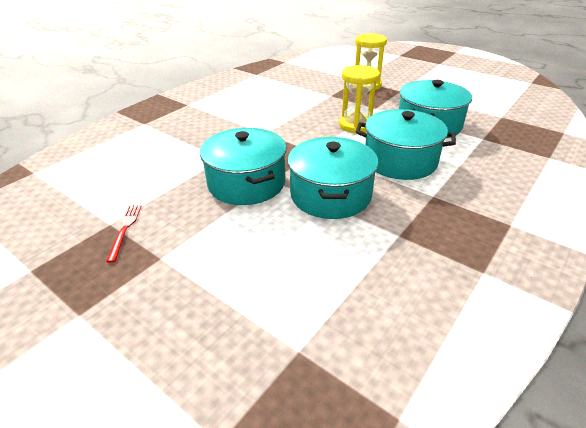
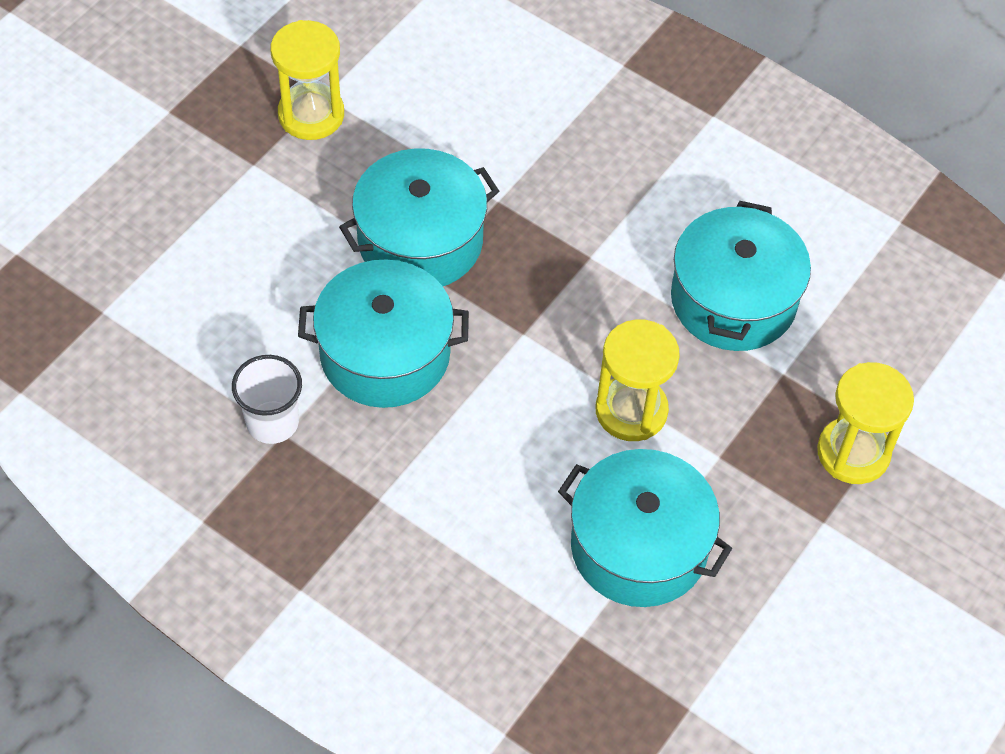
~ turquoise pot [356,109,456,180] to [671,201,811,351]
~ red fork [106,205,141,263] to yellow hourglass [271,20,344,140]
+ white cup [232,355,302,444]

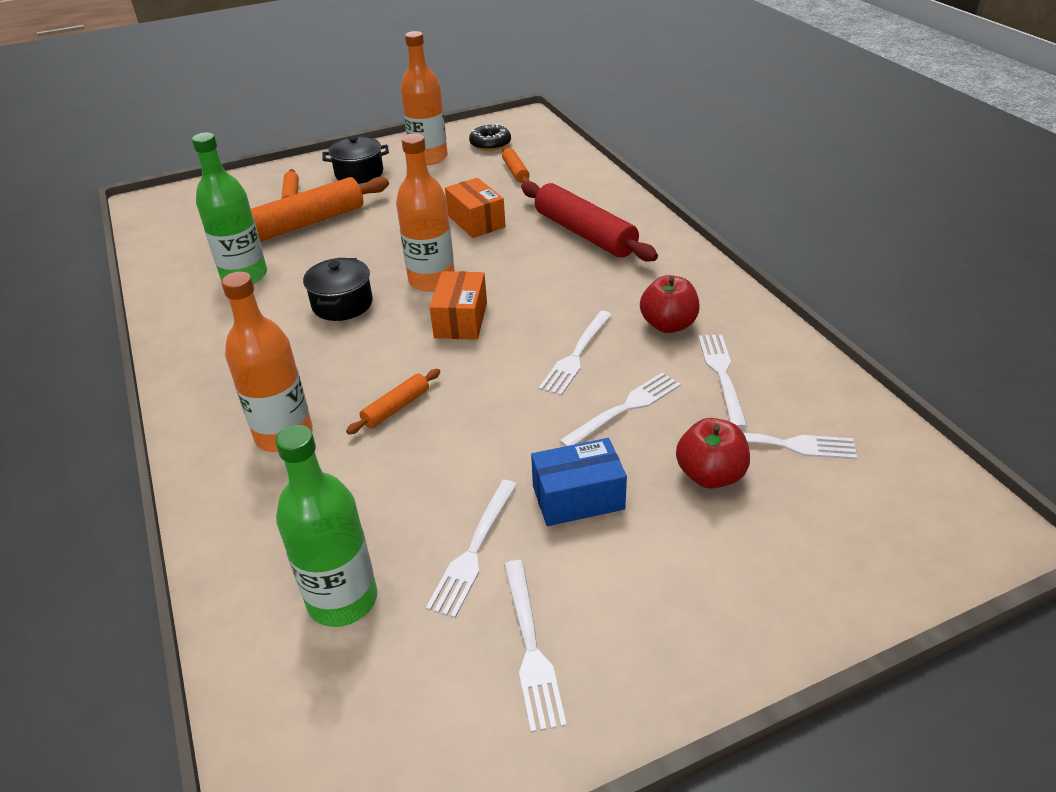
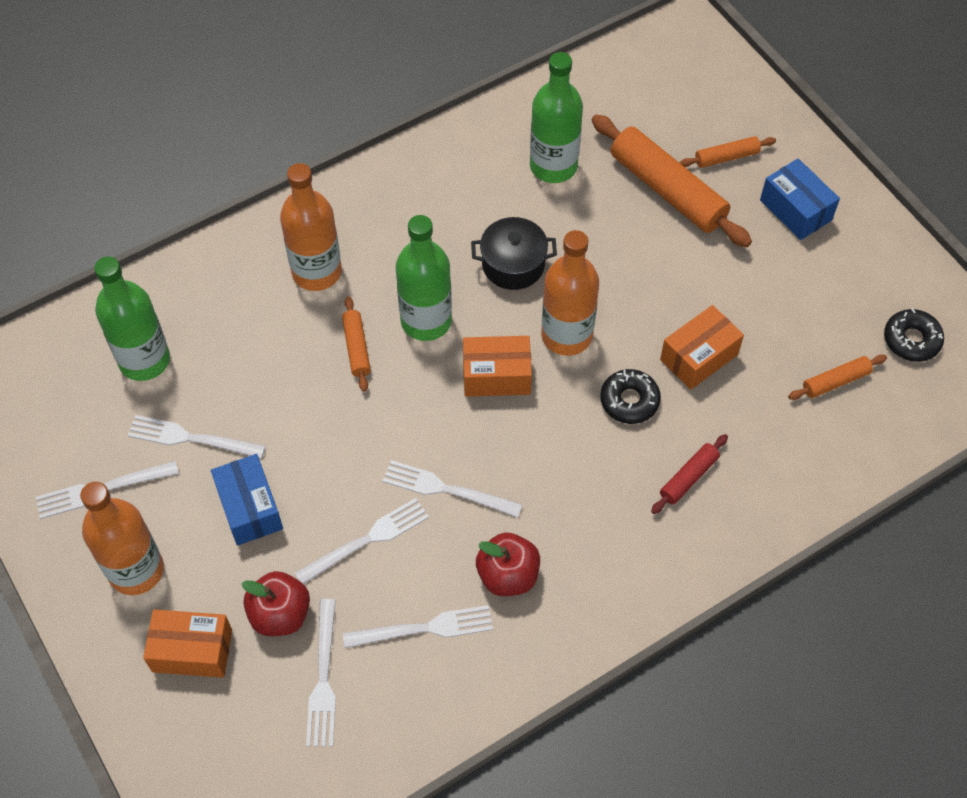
~ orange bottle [400,31,448,165] to [80,482,164,595]
~ black pot [323,136,389,184] to blue box [760,158,840,240]
~ red rolling pin [521,182,658,262] = [651,434,728,514] x0.49
~ orange rolling pin [346,369,440,435] = [342,297,371,392] 45 degrees clockwise
~ white fork [559,372,681,447] = [295,498,429,584] 75 degrees counterclockwise
+ green bottle [396,215,452,341]
+ black donut [600,369,661,424]
+ orange box [143,609,232,678]

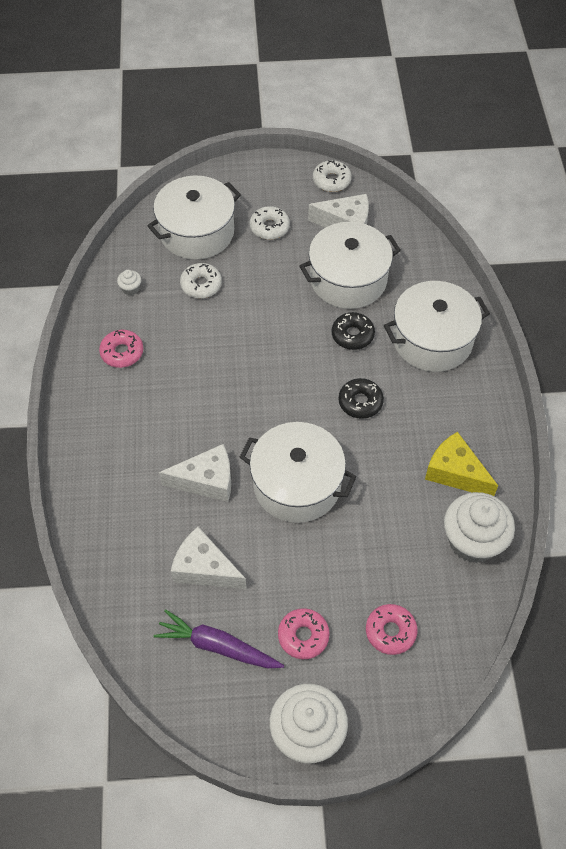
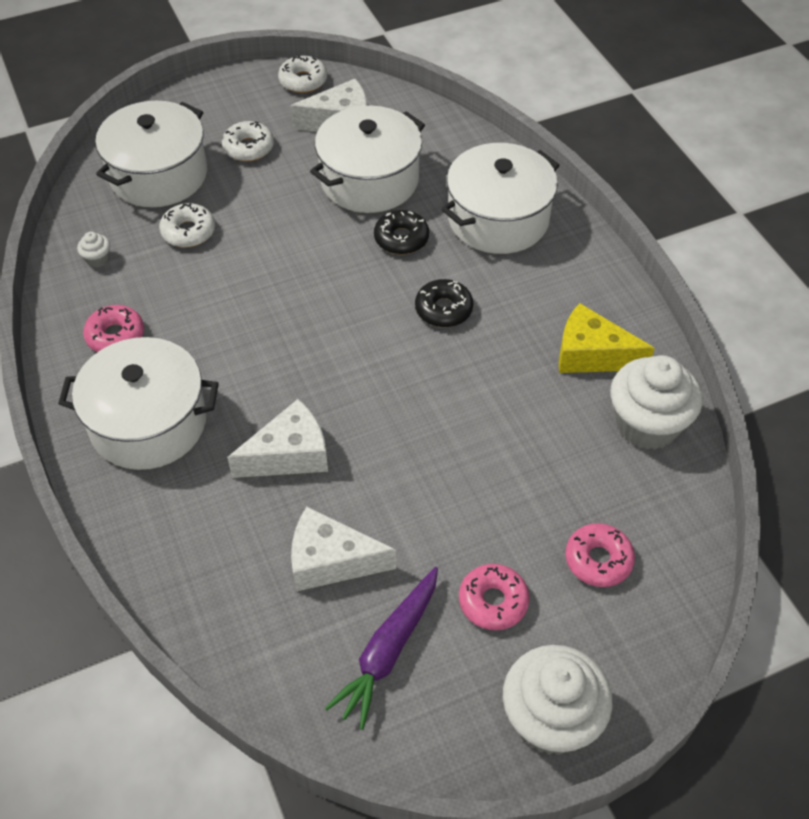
~ white pot [240,422,357,523] to [58,337,219,470]
~ purple carrot [154,609,284,668] = [325,567,438,730] 60 degrees counterclockwise

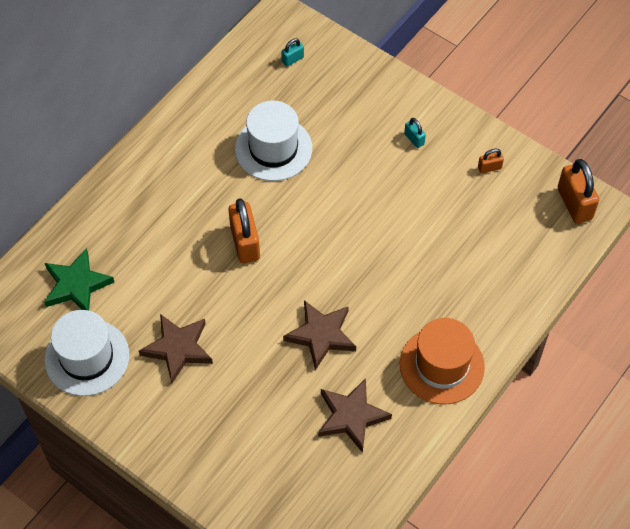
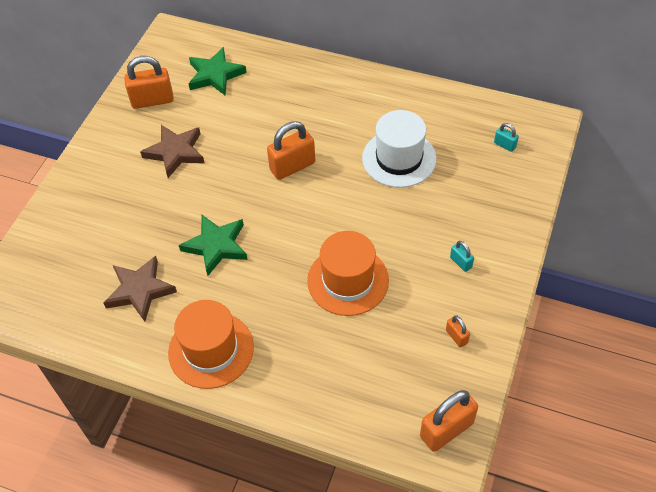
~ turquoise padlock [404,118,426,148] = [450,241,474,272] 75 degrees counterclockwise
~ brown star [283,300,356,370] to green star [179,215,248,276]
~ white hat [44,310,129,396] to orange padlock [124,56,174,109]
+ orange hat [307,231,389,316]

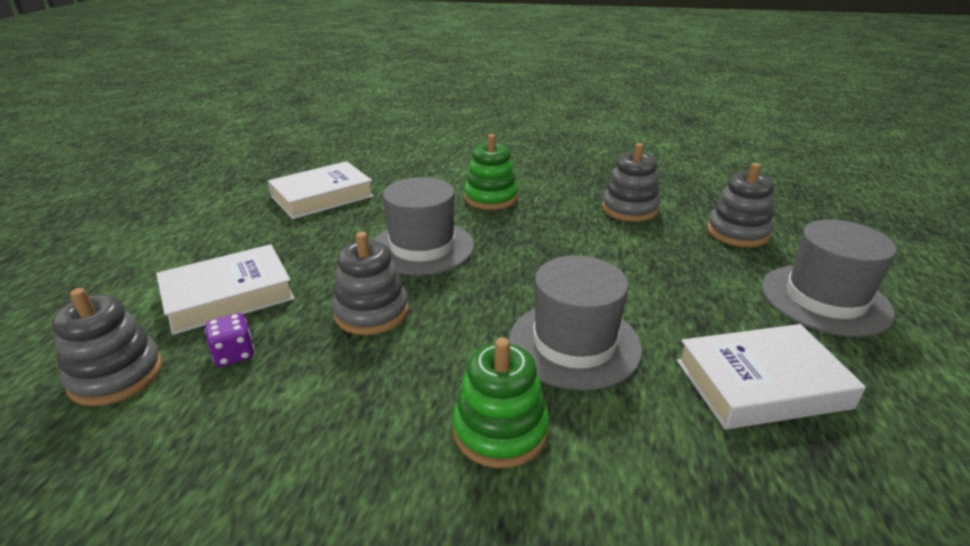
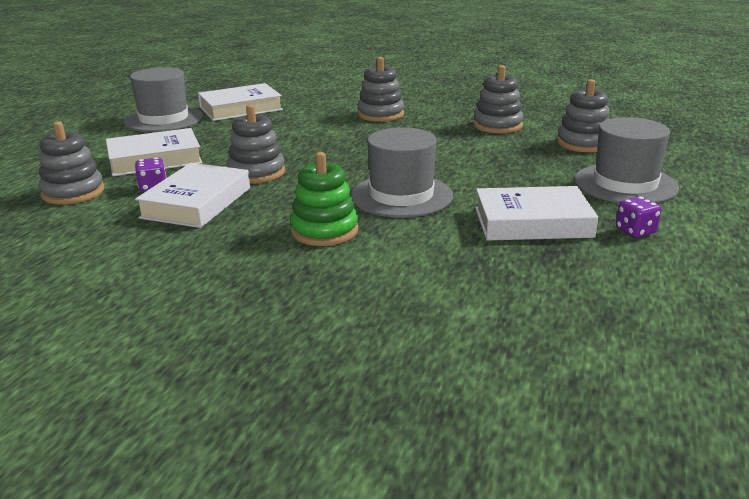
~ green stacking toy [464,134,518,210] to grey stacking toy [357,57,404,122]
~ grey hat [374,177,474,275] to [123,67,203,132]
+ white book [135,163,250,228]
+ purple dice [616,196,661,238]

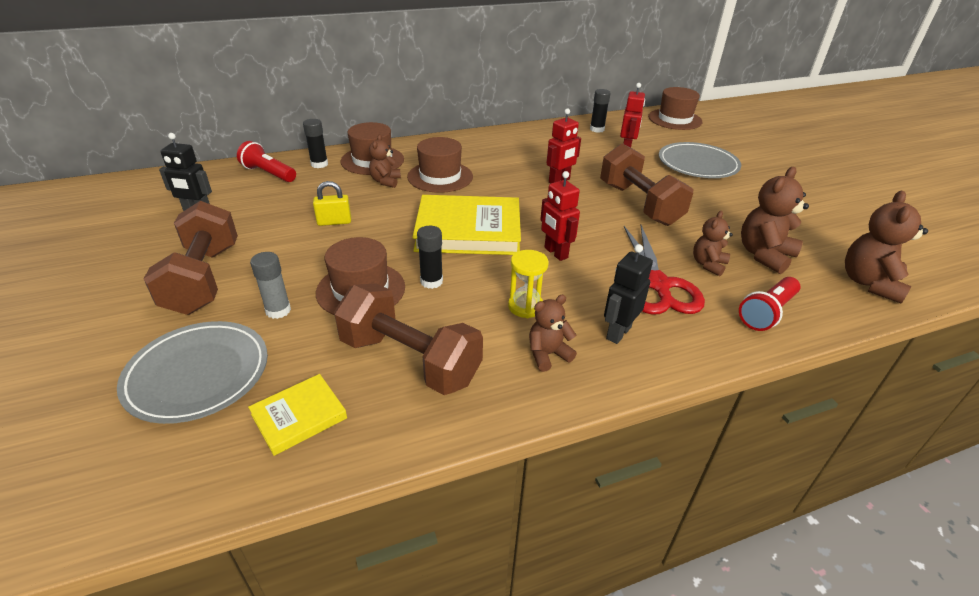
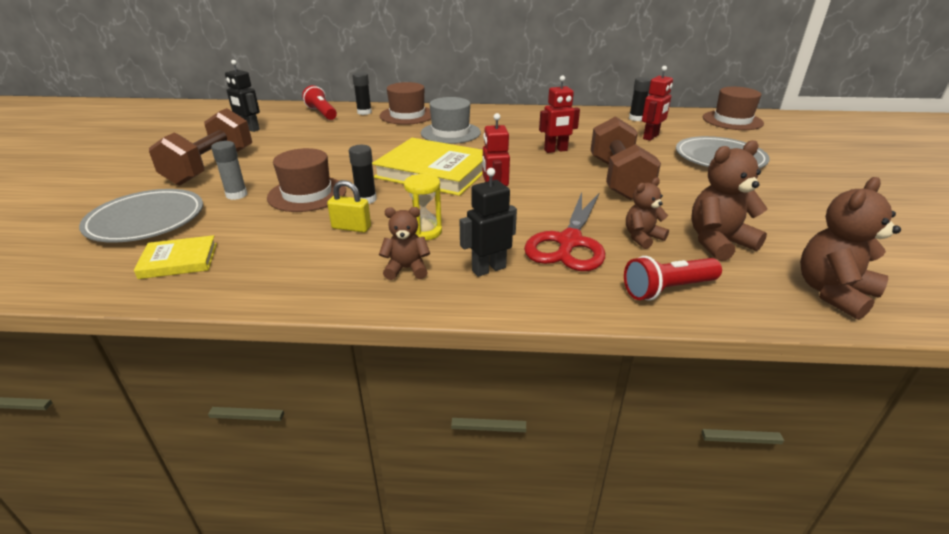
- brown teddy bear [369,134,401,188]
~ brown hat [407,137,473,193] to grey hat [421,97,481,144]
~ yellow padlock [313,181,351,226] to [327,180,371,233]
- brown dumbbell [334,283,483,395]

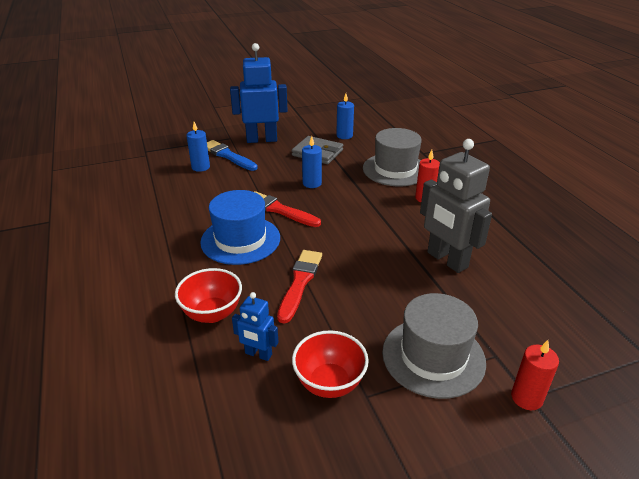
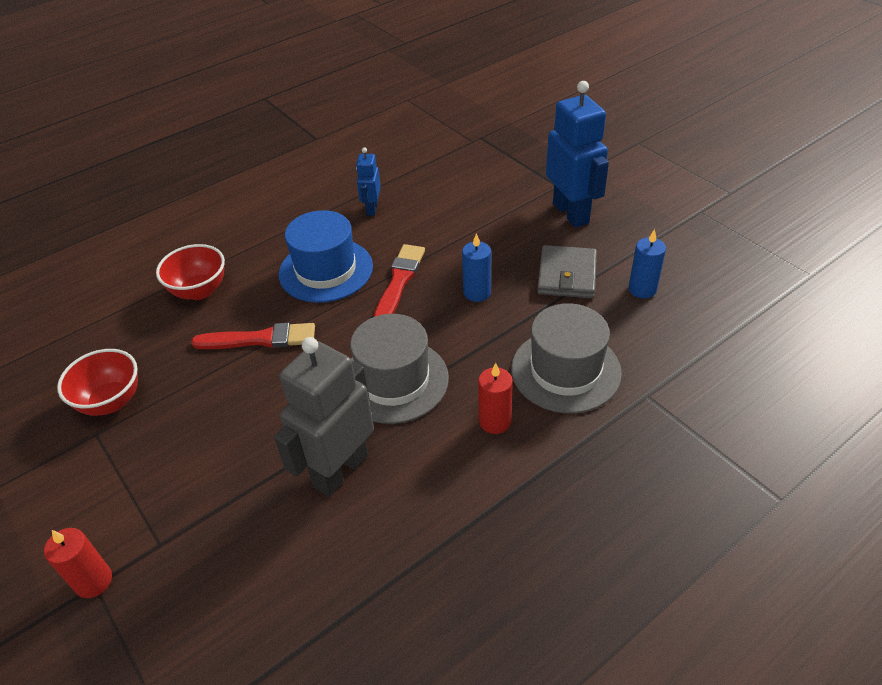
- blue candle [186,122,210,172]
- blue brush [207,140,258,171]
~ blue robot [232,292,279,361] to [356,147,381,216]
~ grey hat [382,293,486,399] to [350,314,449,424]

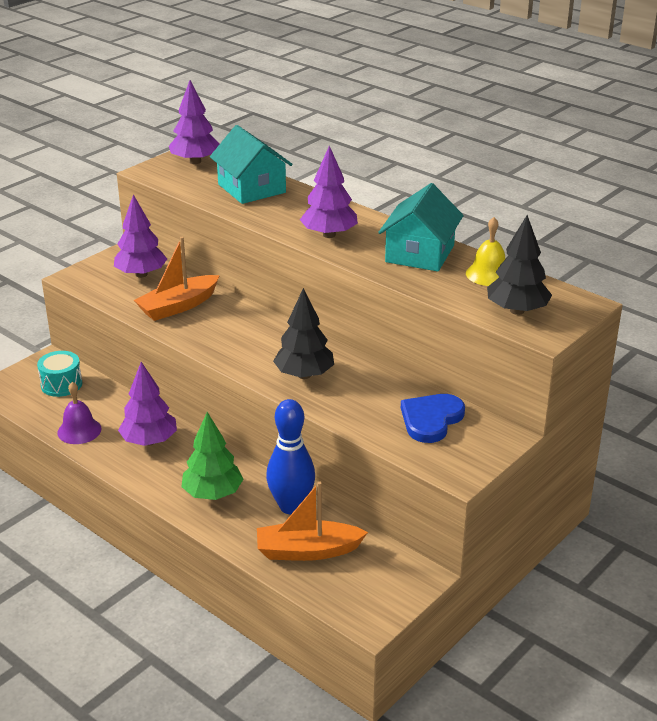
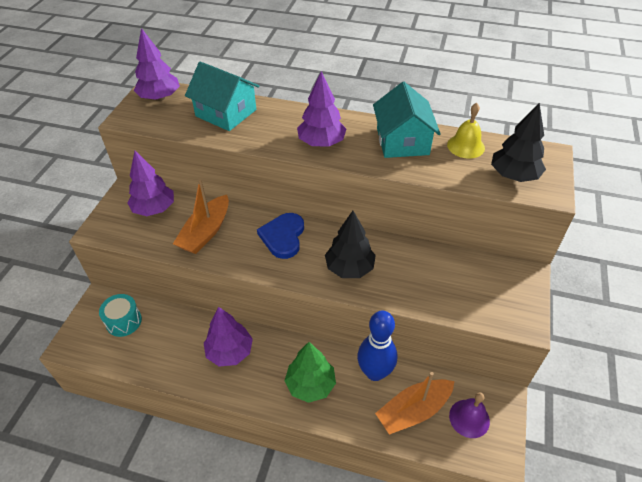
~ purple bell [57,382,101,444] to [449,392,490,438]
~ blue heart [401,394,465,443] to [257,213,304,259]

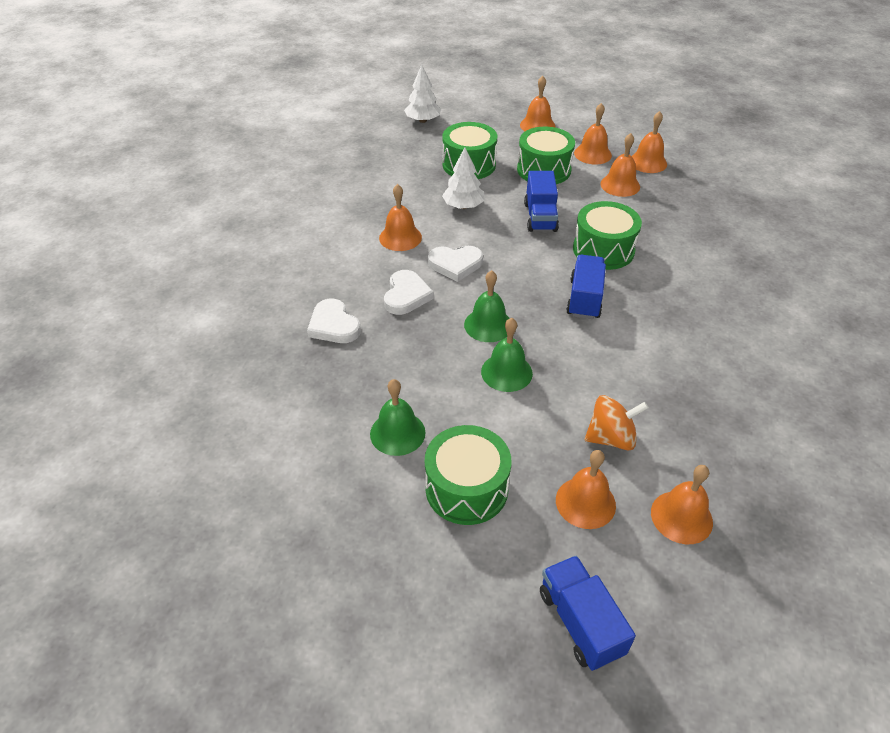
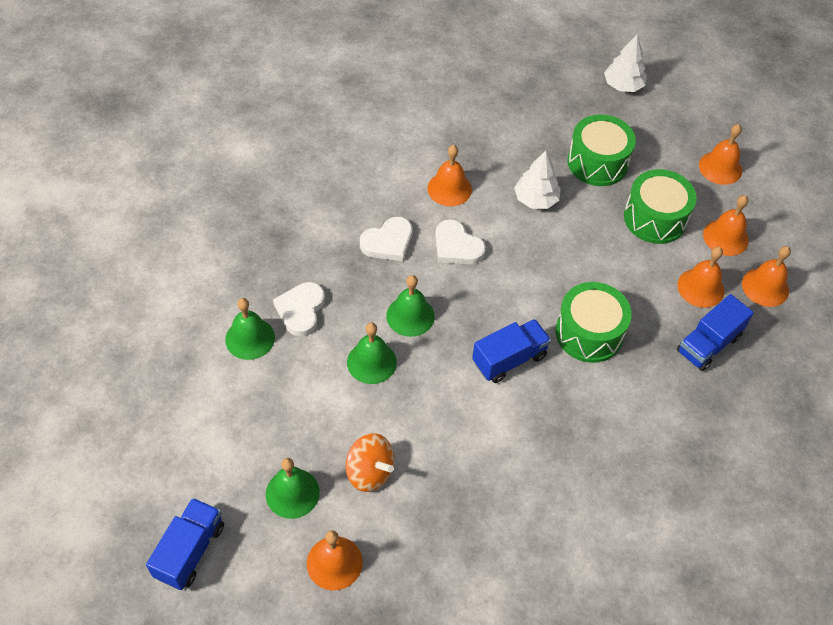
~ blue truck [524,171,559,232] to [677,294,754,371]
~ white heart [307,299,361,343] to [273,282,325,337]
- green drum [425,425,512,525]
~ orange bell [556,450,616,529] to green bell [266,458,320,519]

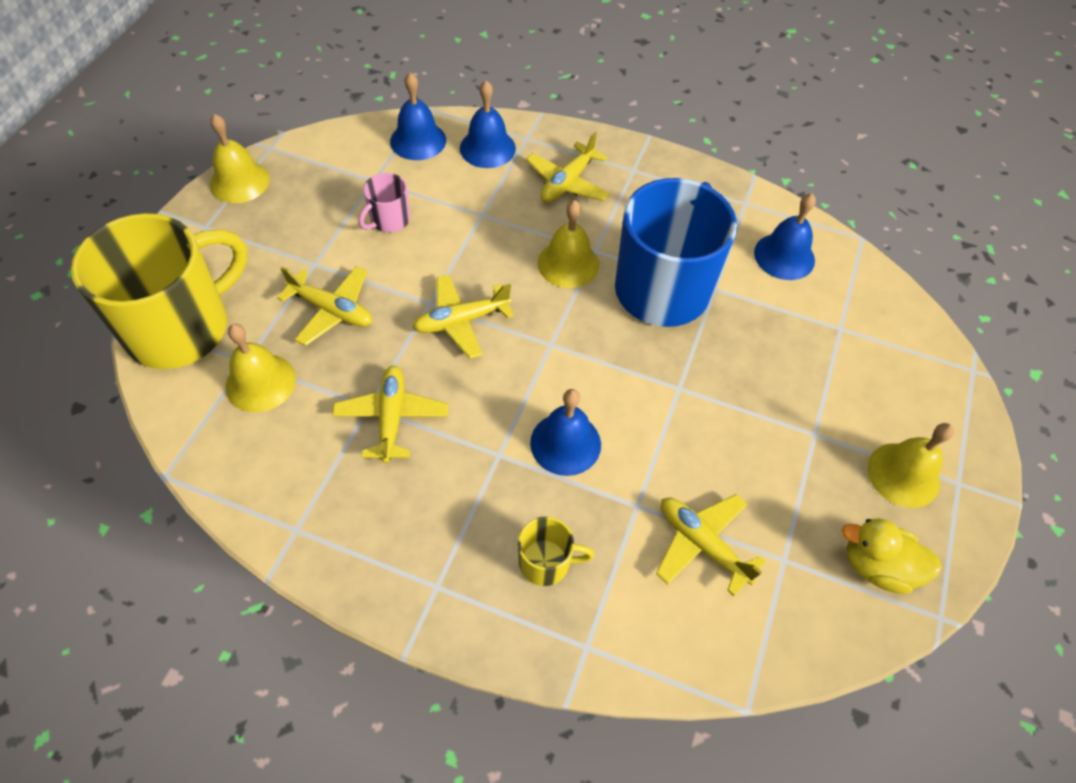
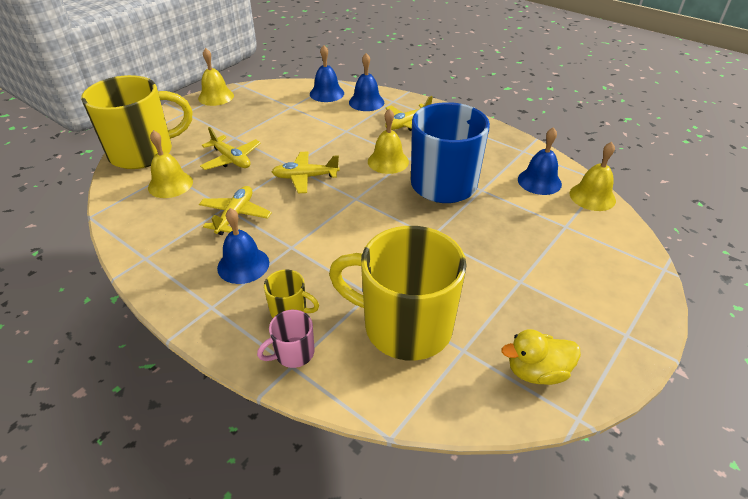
~ pink mug [359,173,410,232] to [257,310,315,368]
~ blue bell [530,389,601,476] to [217,208,269,284]
~ yellow bell [868,423,954,508] to [570,142,616,211]
~ yellow plane [656,494,766,596] to yellow mug [329,226,467,361]
~ yellow duck [842,518,942,594] = [502,329,581,385] 45 degrees counterclockwise

